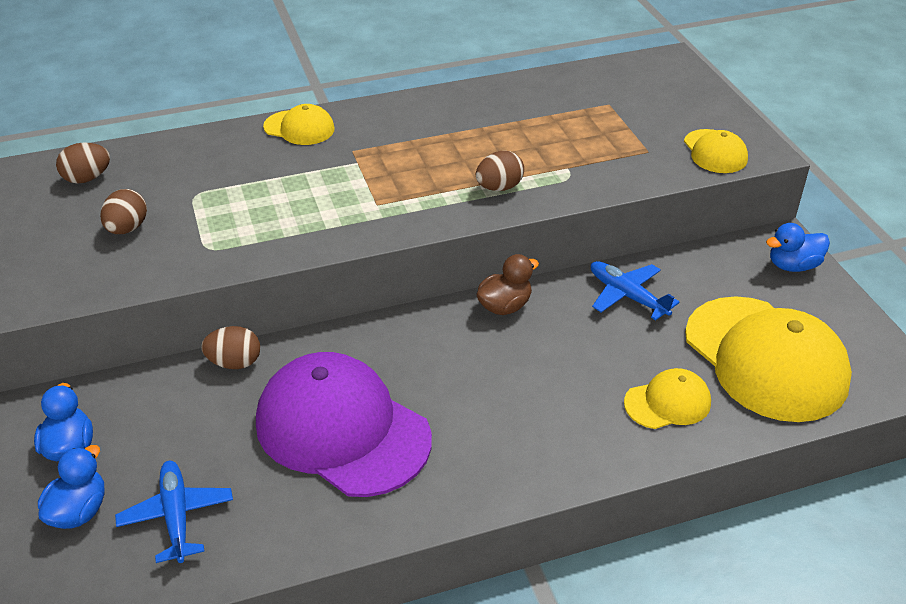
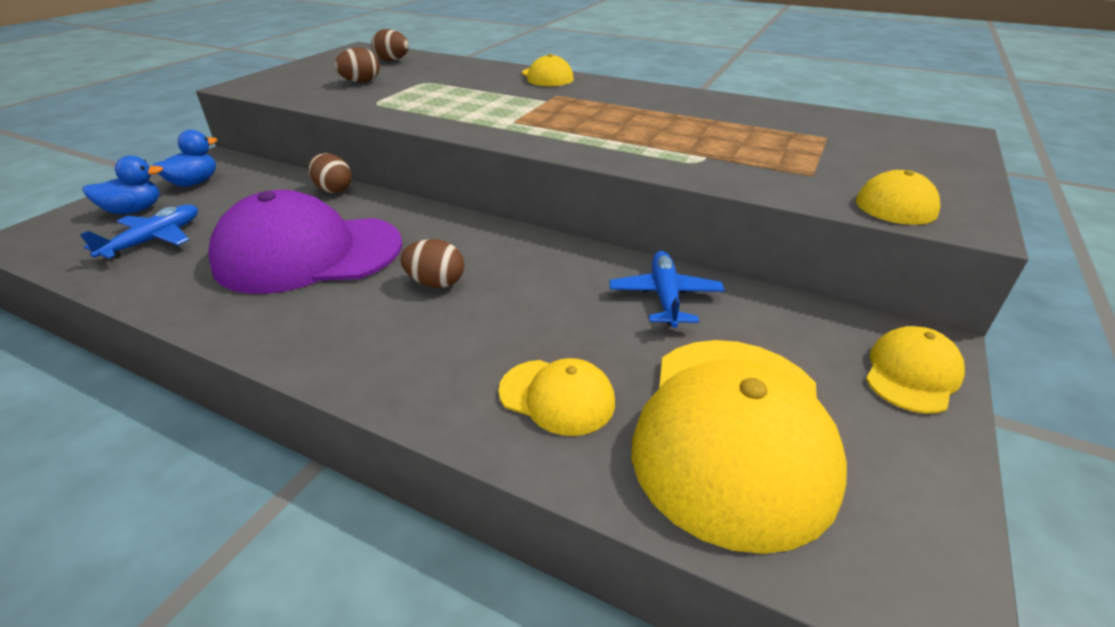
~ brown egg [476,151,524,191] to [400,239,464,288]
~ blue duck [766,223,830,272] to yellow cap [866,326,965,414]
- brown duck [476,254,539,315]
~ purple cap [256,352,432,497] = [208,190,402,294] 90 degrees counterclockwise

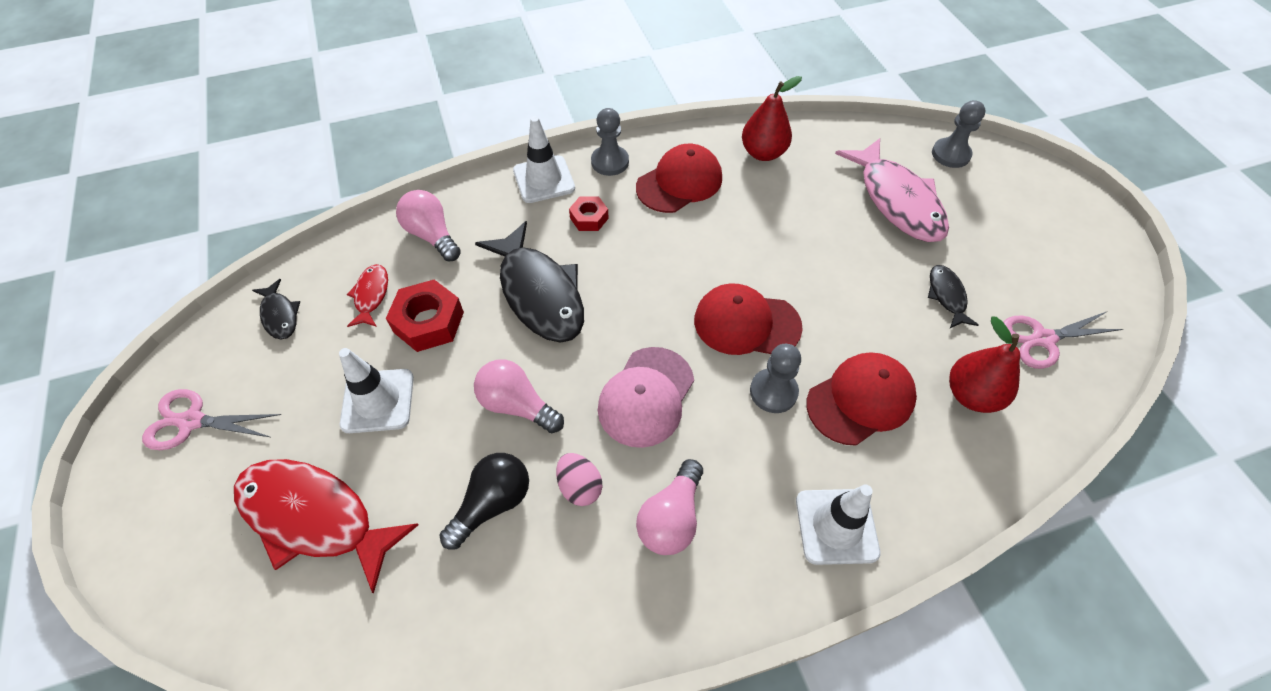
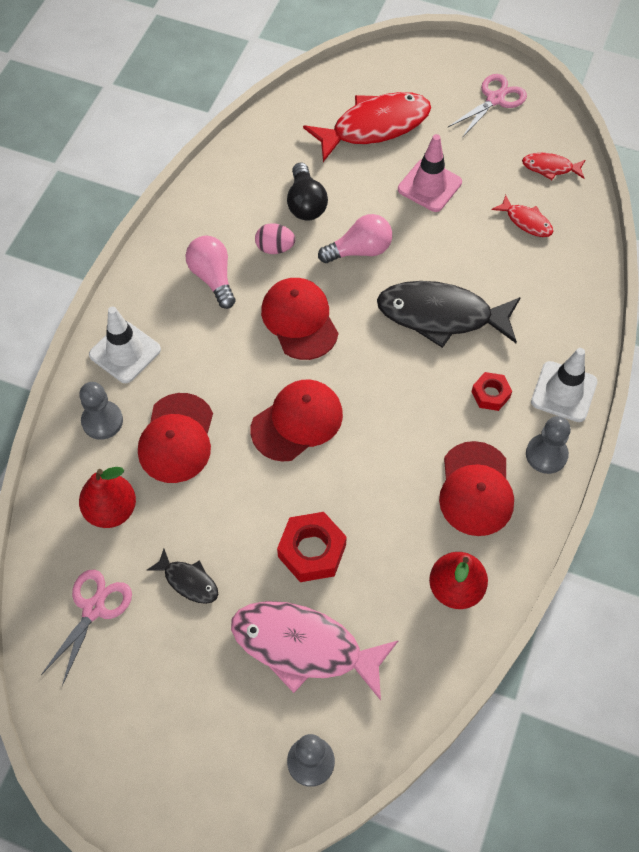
- pink light bulb [396,190,461,261]
~ black fish [252,279,300,339] to red fish [522,153,585,180]
~ red nut [386,280,464,352] to [277,512,347,582]
~ grey pawn [750,344,801,413] to [79,382,123,440]
~ pink cap [598,347,694,448] to red cap [261,278,338,360]
~ white traffic cone [339,348,414,433] to pink traffic cone [398,134,462,212]

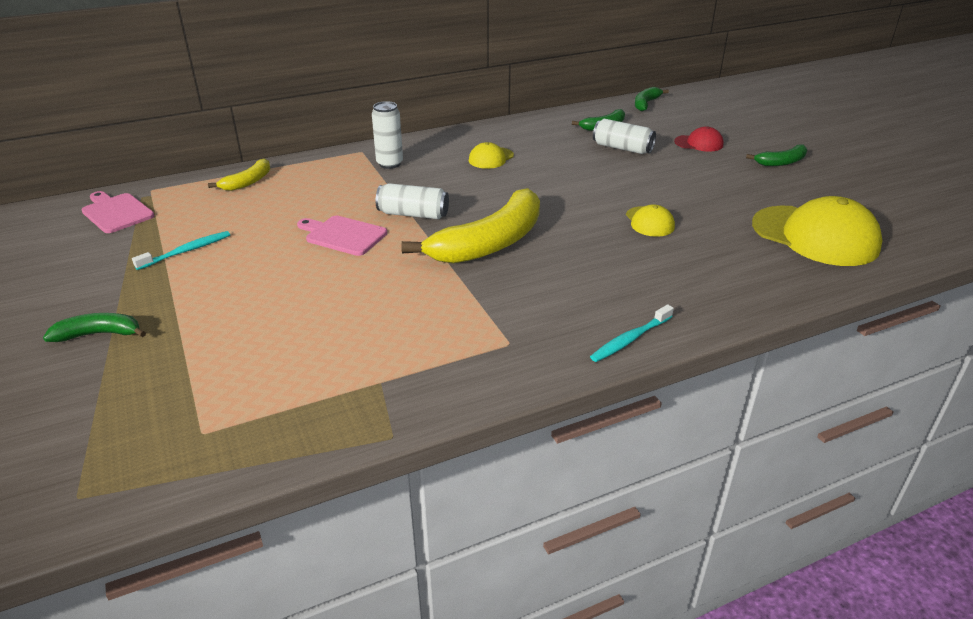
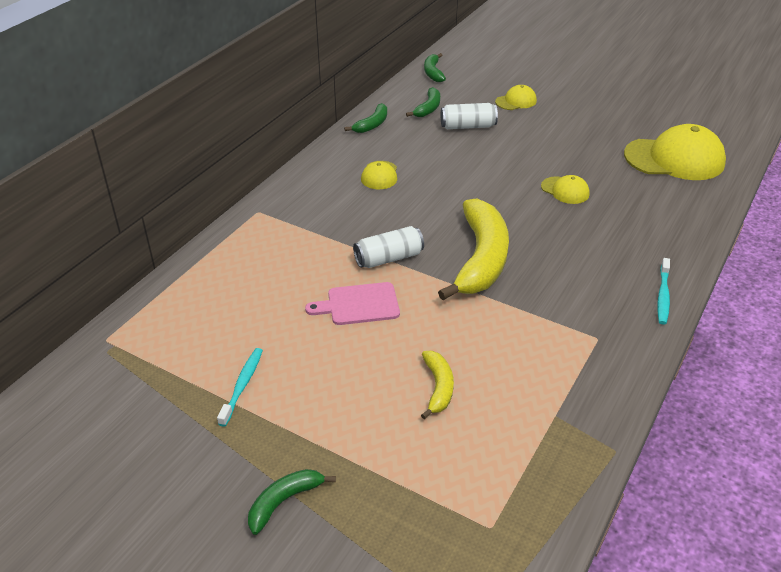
- white can [372,101,403,169]
~ red cap [674,127,723,152] to yellow cap [495,85,537,110]
~ green banana [746,144,807,166] to [344,103,387,133]
~ yellow banana [208,158,270,191] to [421,351,454,419]
- pink cutting board [82,191,155,233]

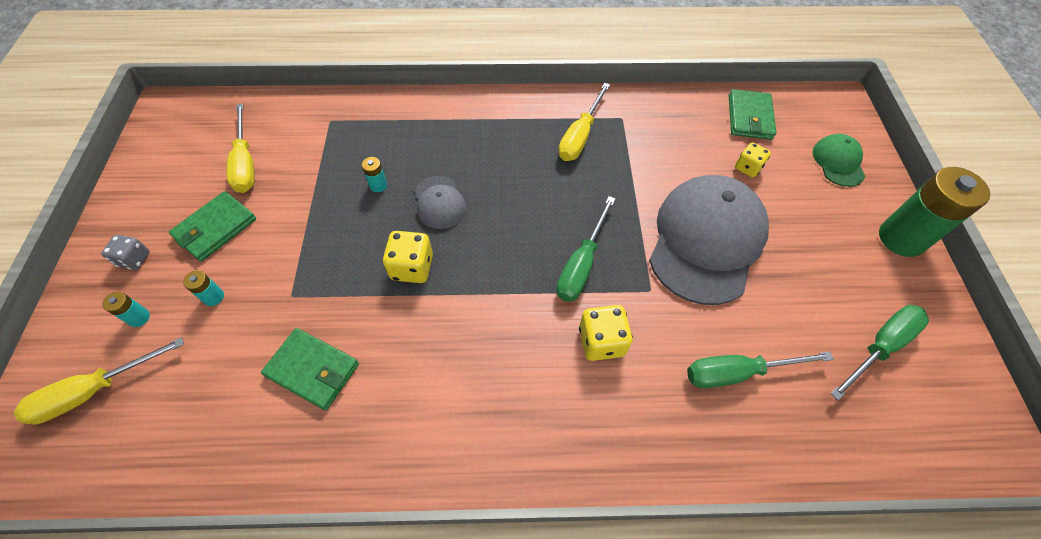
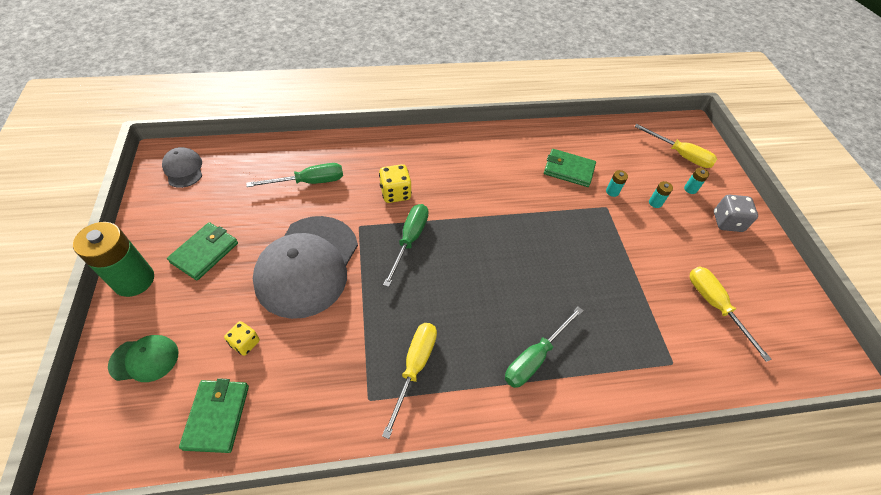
~ green cap [812,134,866,187] = [108,335,178,382] 90 degrees counterclockwise
~ turquoise battery [361,157,387,192] to [606,170,628,197]
~ grey cap [415,176,466,229] to [162,147,202,188]
~ green wallet [169,191,256,262] to [167,222,238,280]
- yellow dice [383,231,433,283]
~ grey dice [101,235,150,270] = [714,195,758,232] x1.51
~ green screwdriver [830,305,929,400] to [505,306,583,388]
~ yellow screwdriver [13,337,184,425] = [634,124,717,168] 75 degrees clockwise

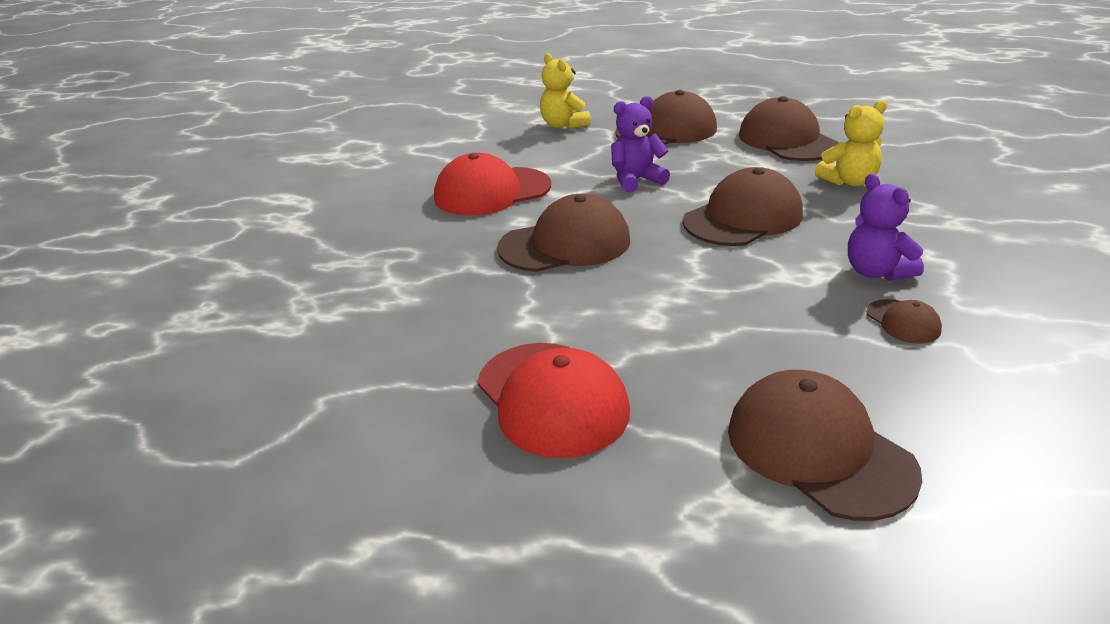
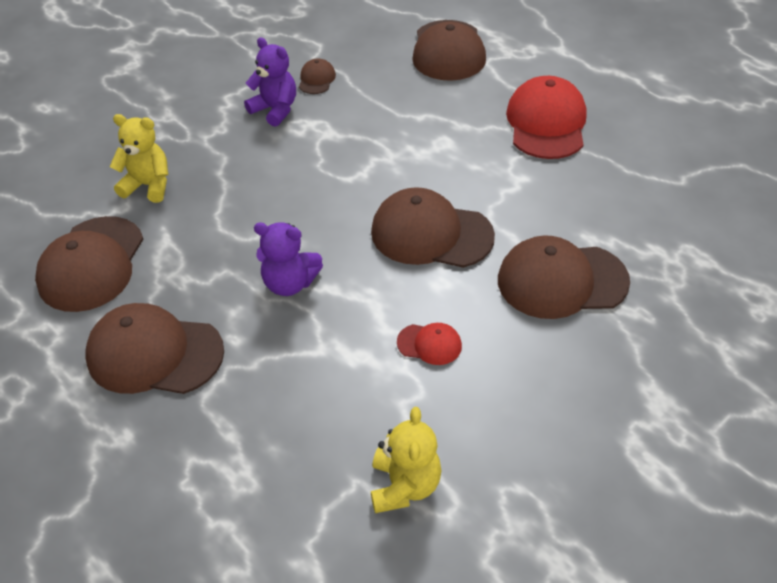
~ yellow teddy bear [540,53,591,129] to [371,407,441,513]
~ red cap [434,153,551,216] = [397,323,462,365] x0.47
~ brown cap [683,167,803,246] to [498,235,630,319]
~ purple teddy bear [848,174,924,281] = [244,37,296,127] 60 degrees counterclockwise

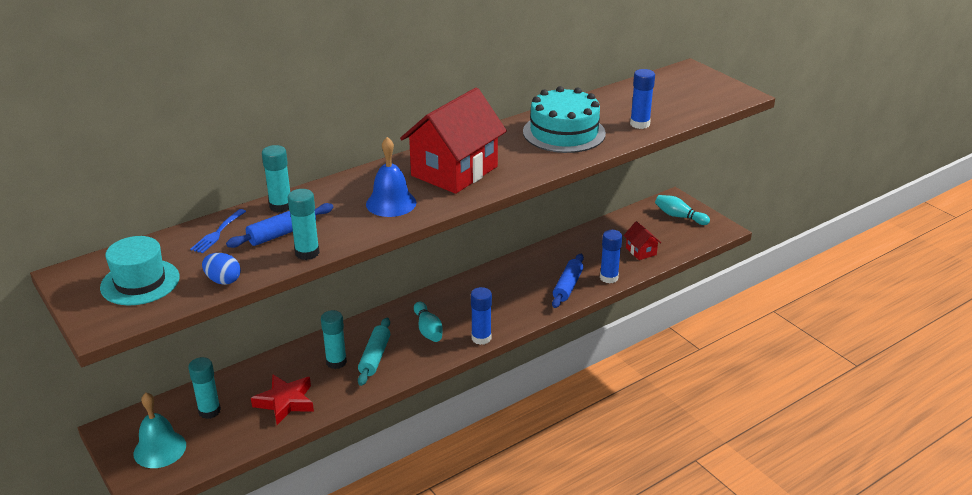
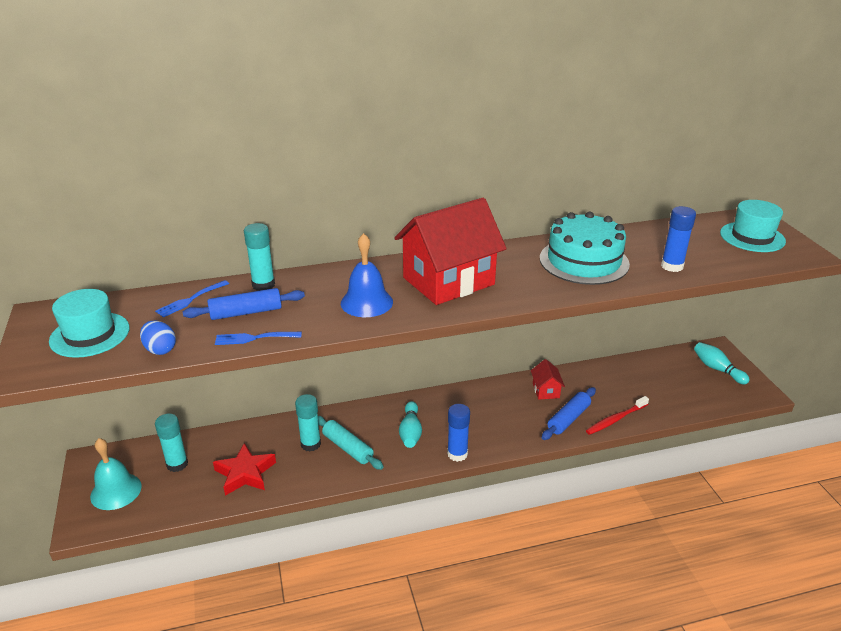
~ turquoise glue stick [288,189,320,260] to blue fork [215,332,302,345]
~ red house [624,221,661,260] to [531,359,565,400]
~ blue glue stick [600,230,622,284] to red toothbrush [586,396,649,435]
~ turquoise rolling pin [358,317,390,386] = [318,416,384,470] 75 degrees counterclockwise
+ turquoise hat [720,200,786,252]

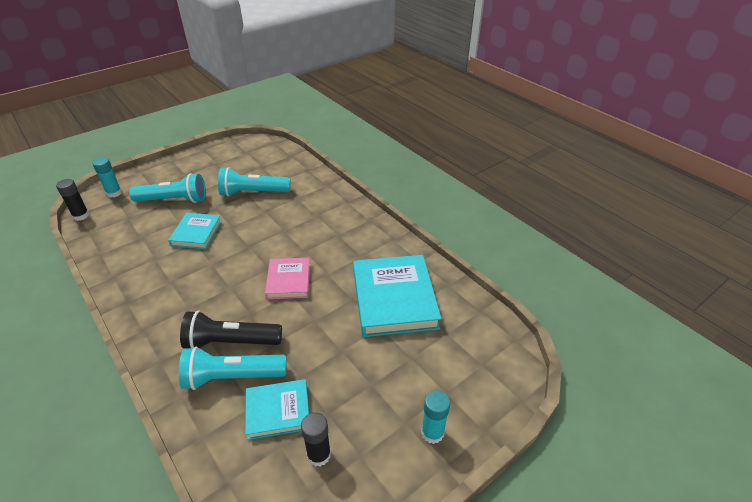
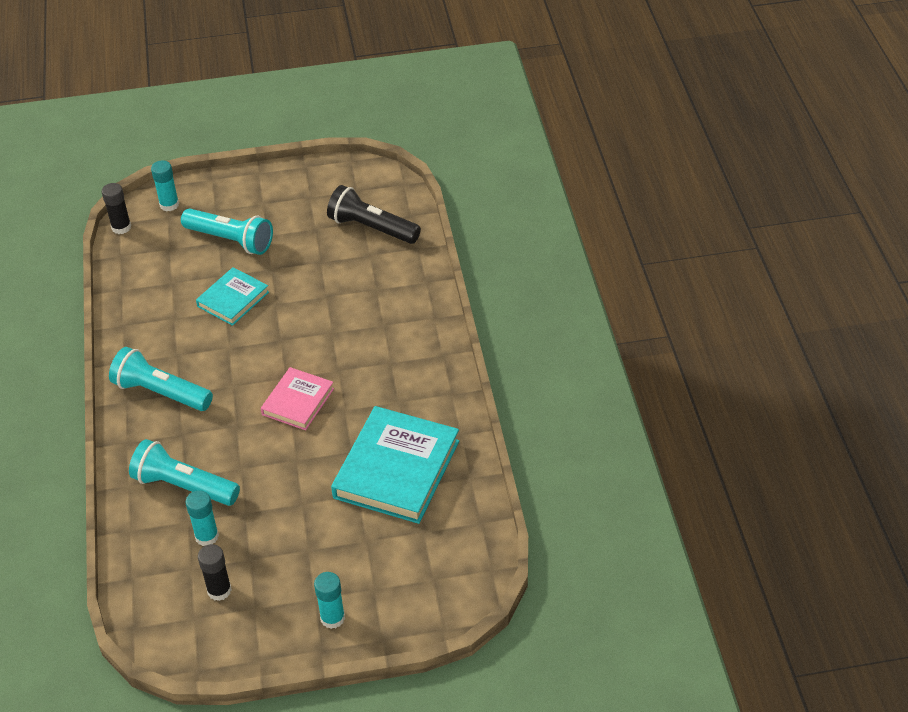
~ turquoise flashlight [218,167,290,196] to [109,347,213,411]
~ black flashlight [180,310,282,348] to [327,185,421,244]
~ turquoise book [245,379,309,440] to turquoise glue stick [185,490,219,546]

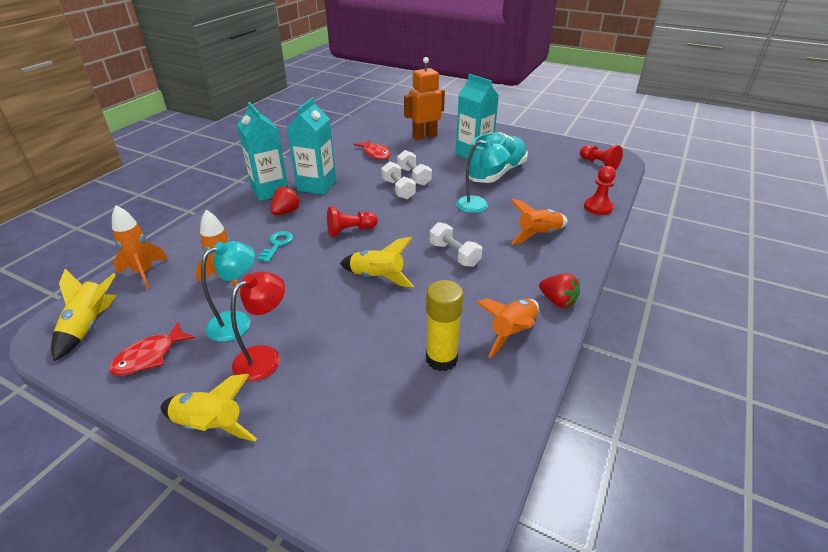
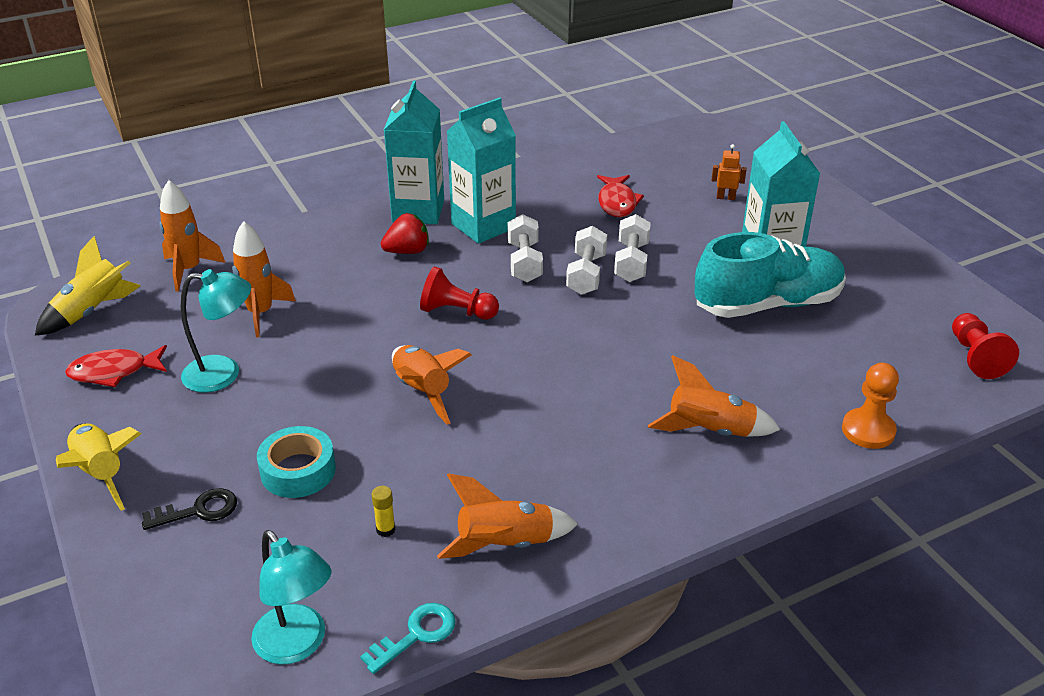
~ orange robot [404,57,445,140] = [712,144,746,200] x0.44
~ turquoise lamp [456,139,510,213] to [251,530,332,665]
~ red pawn [584,166,616,215] to orange pawn [842,363,899,449]
~ white dumbbell [430,222,482,267] to [508,214,543,282]
~ turquoise key [258,231,293,262] to [360,603,456,674]
~ yellow rocket [340,237,414,288] to orange rocket [392,345,472,425]
- red lamp [231,271,285,381]
- red strawberry [539,273,580,308]
~ yellow glue stick [426,280,464,371] = [372,486,396,537] x0.42
+ turquoise tape [257,426,336,498]
+ black key [142,488,237,530]

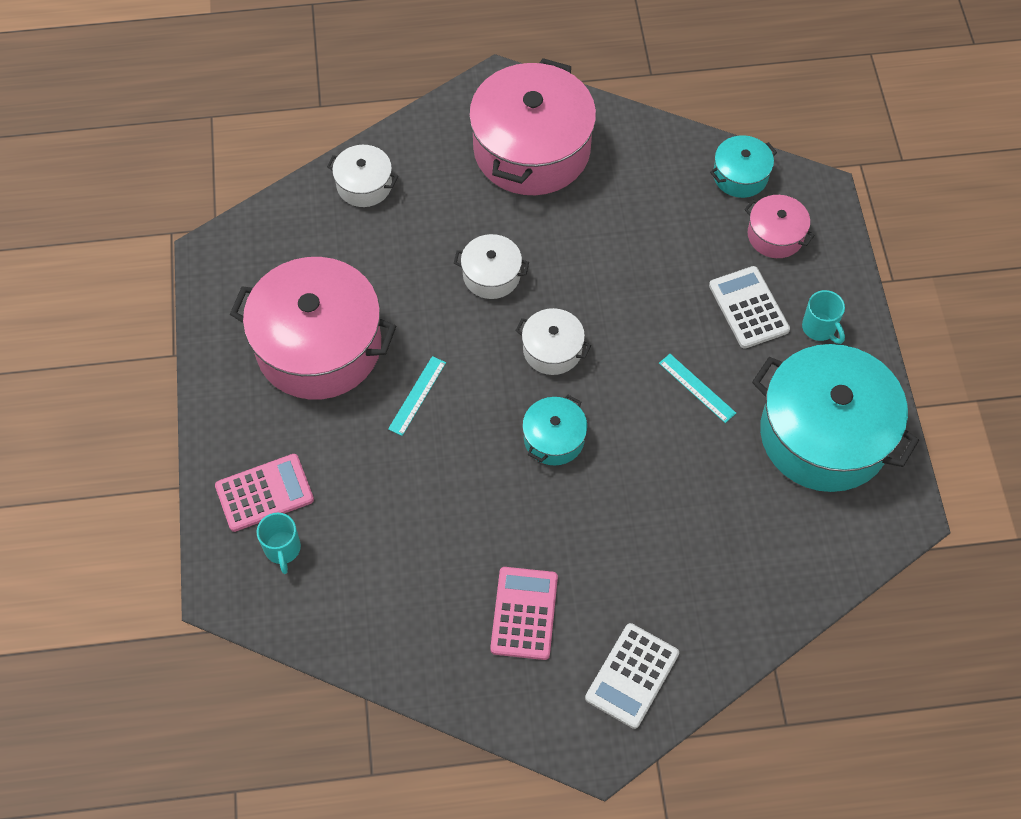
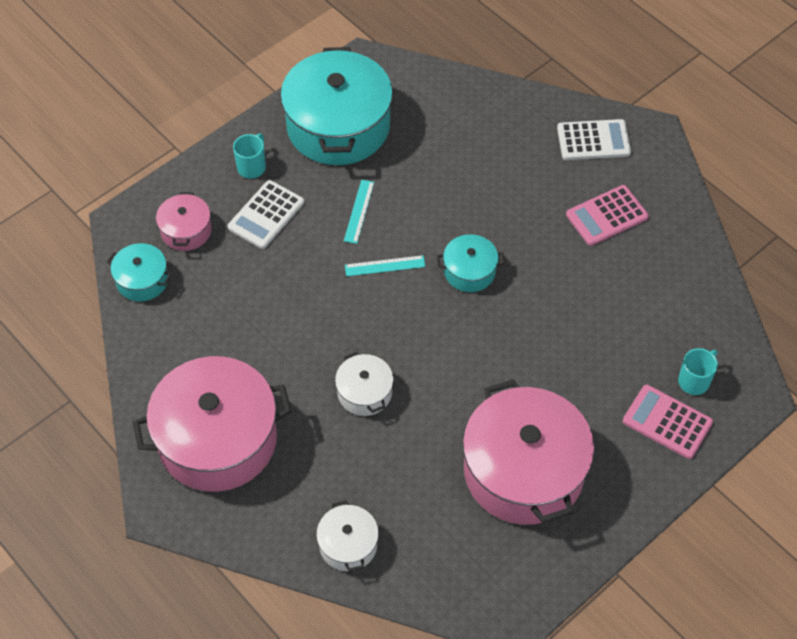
- white pot [515,308,591,375]
~ turquoise ruler [388,356,446,436] to [345,255,425,276]

